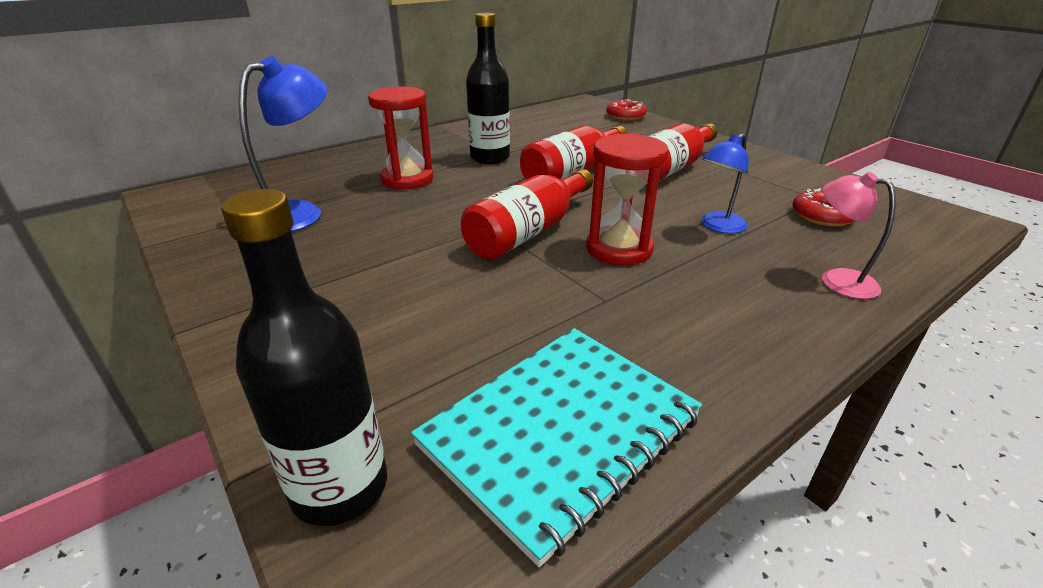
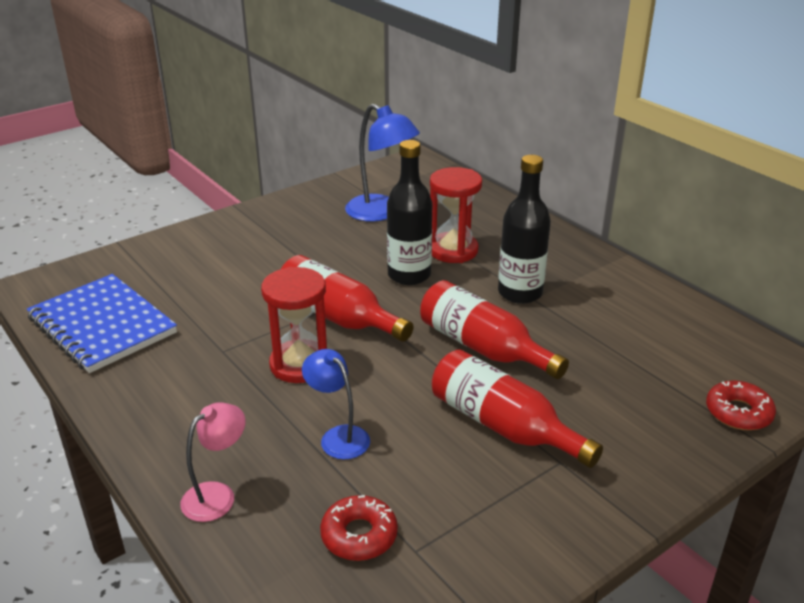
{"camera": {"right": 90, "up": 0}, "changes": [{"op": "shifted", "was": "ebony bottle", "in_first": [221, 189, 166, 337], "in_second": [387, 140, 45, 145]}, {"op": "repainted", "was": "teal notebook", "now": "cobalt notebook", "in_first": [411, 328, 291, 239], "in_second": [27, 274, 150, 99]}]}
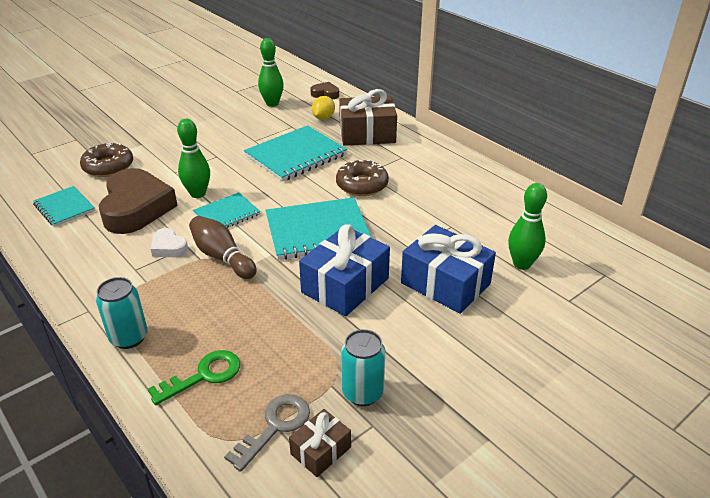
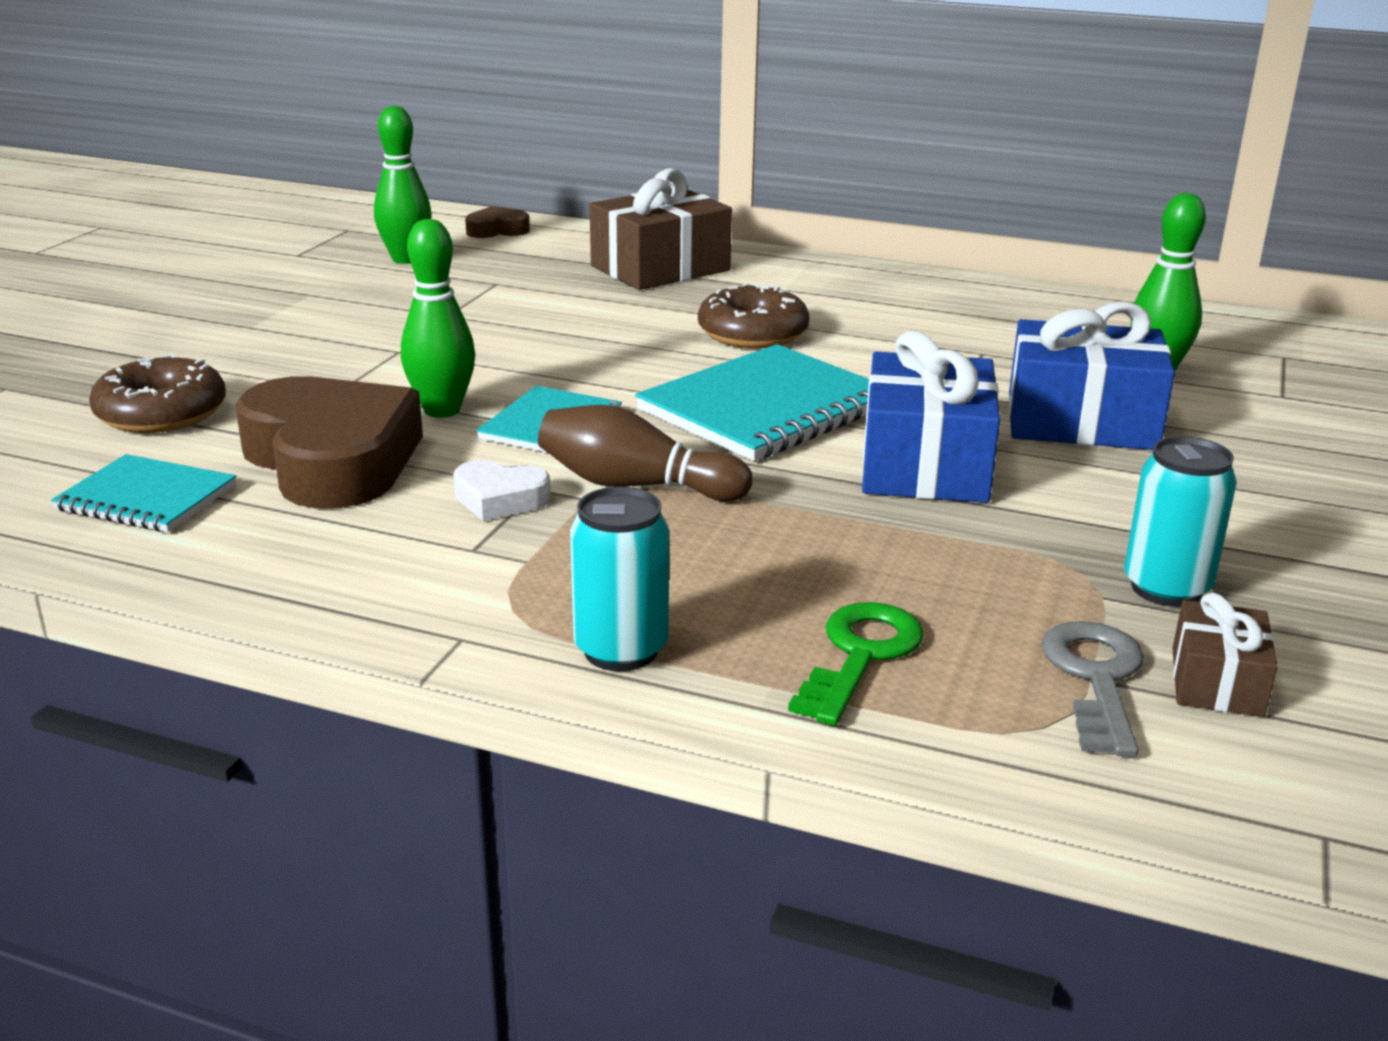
{"camera": {"right": -30, "up": -10}, "changes": [{"op": "gone", "was": "yellow citrus fruit", "in_first": [312, 96, 23, 24]}, {"op": "gone", "was": "teal notebook", "in_first": [244, 125, 103, 57]}]}
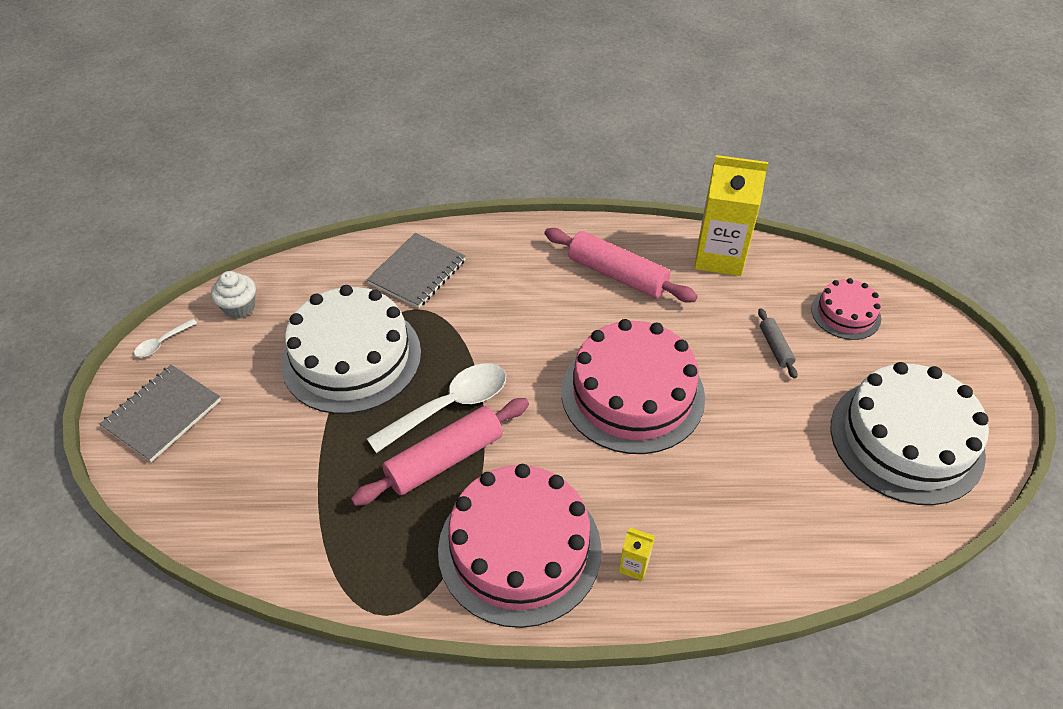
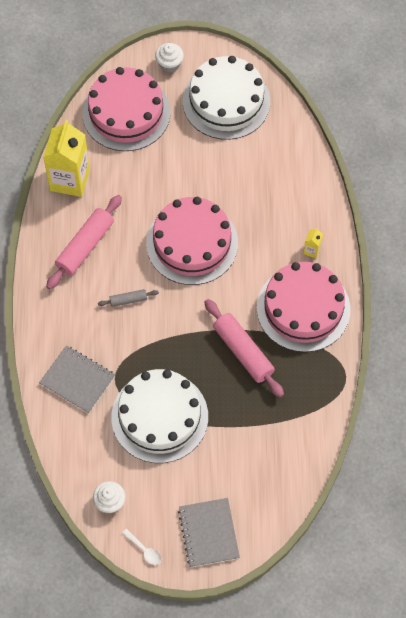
{"camera": {"right": -90, "up": 15}, "changes": [{"op": "scaled", "was": "rosy gateau", "in_first": [811, 278, 70, 62], "in_second": [82, 67, 88, 84], "ratio": 1.96}, {"op": "shifted", "was": "grey pastry roller", "in_first": [758, 308, 40, 71], "in_second": [98, 289, 61, 18]}, {"op": "gone", "was": "snow-white spoon", "in_first": [367, 364, 139, 89]}, {"op": "rotated", "was": "grey notebook", "in_first": [100, 365, 121, 97], "in_second": [178, 498, 62, 69], "clockwise": 45}, {"op": "new", "now": "snow-white fairy cake", "in_second": [155, 43, 29, 30]}]}
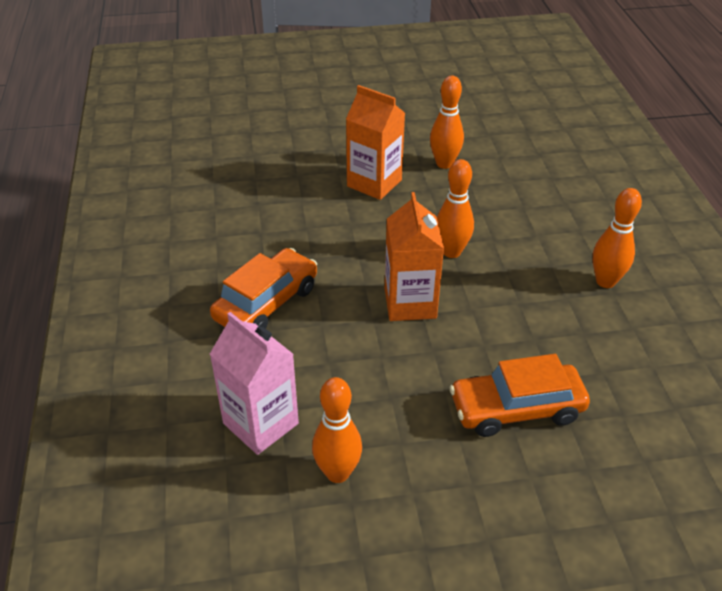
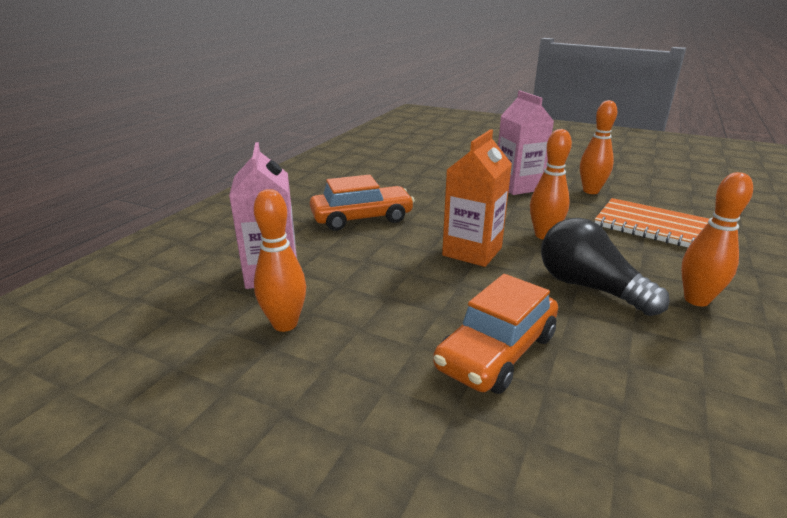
{"camera": {"right": 35, "up": -15}, "changes": [{"op": "repainted", "was": "bright orange milk carton", "now": "rosy milk carton", "in_first": [346, 85, 59, 115], "in_second": [498, 91, 56, 104]}, {"op": "rotated", "was": "bright orange toy car", "in_first": [450, 354, 140, 83], "in_second": [433, 274, 125, 120], "clockwise": -75}, {"op": "new", "now": "bright orange notebook", "in_second": [595, 198, 114, 49]}, {"op": "new", "now": "ebony bulb", "in_second": [541, 218, 129, 98]}]}
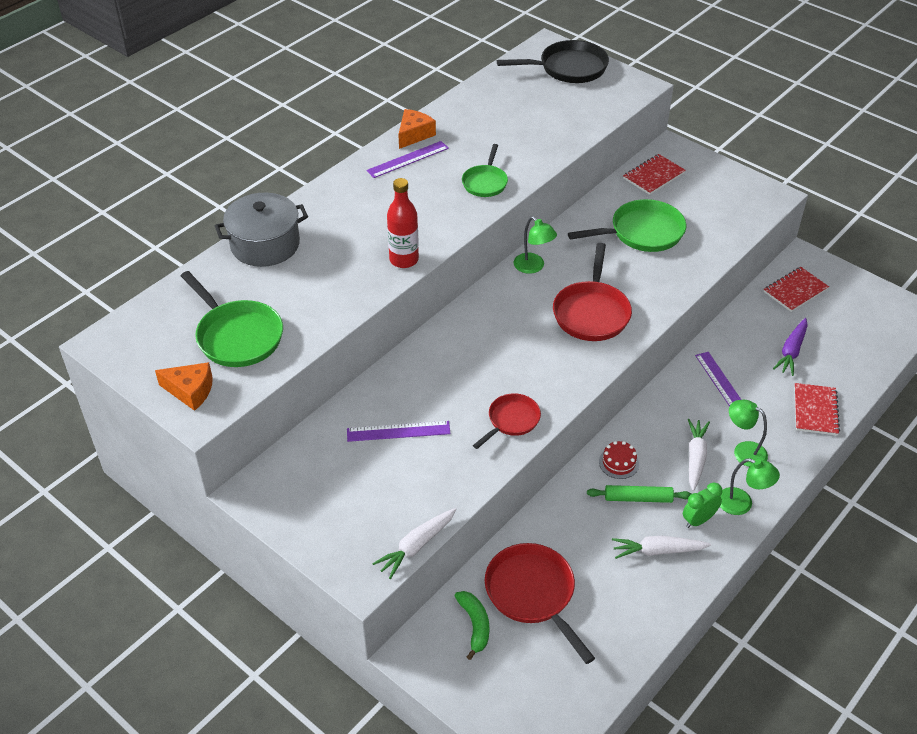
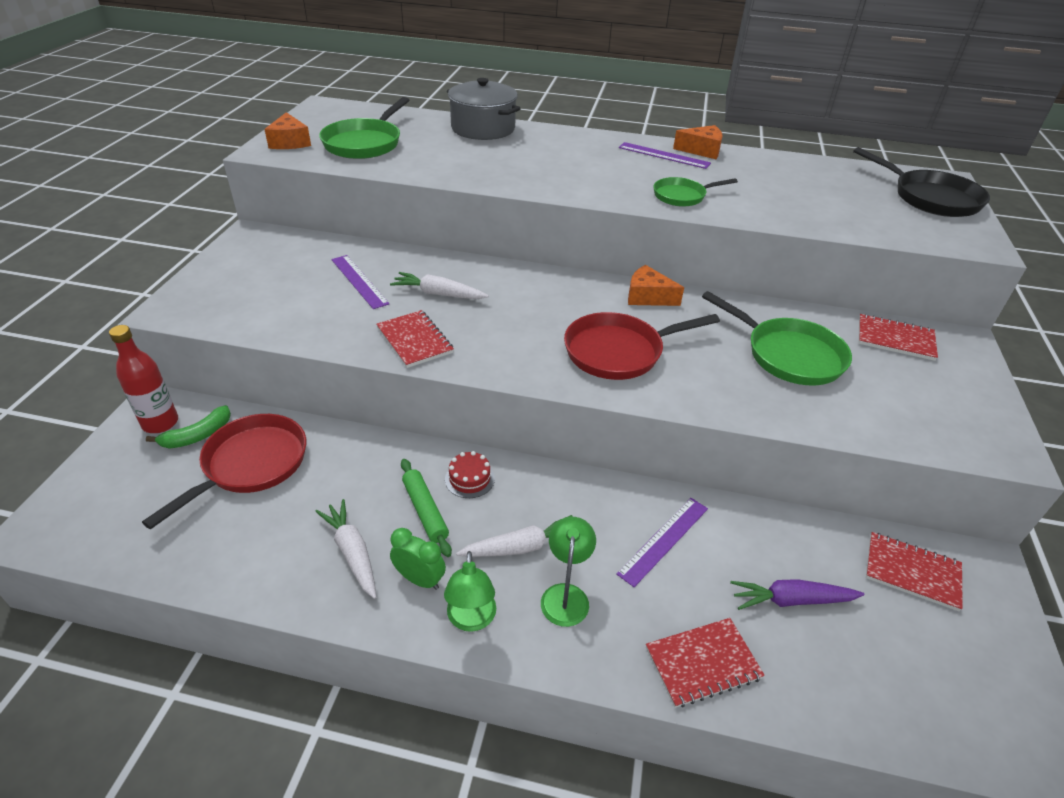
{"camera": {"right": 60, "up": -5}, "changes": [{"op": "shifted", "was": "crimson bottle", "in_first": [387, 178, 32, 90], "in_second": [109, 325, 69, 108]}, {"op": "swapped", "was": "green desk lamp", "now": "bright orange cheese wedge", "in_first": [514, 216, 43, 58], "in_second": [628, 265, 56, 41]}, {"op": "swapped", "was": "crimson pan", "now": "crimson notebook", "in_first": [473, 393, 68, 56], "in_second": [376, 310, 78, 58]}, {"op": "shifted", "was": "snow-white carrot", "in_first": [372, 508, 85, 71], "in_second": [390, 272, 99, 27]}]}
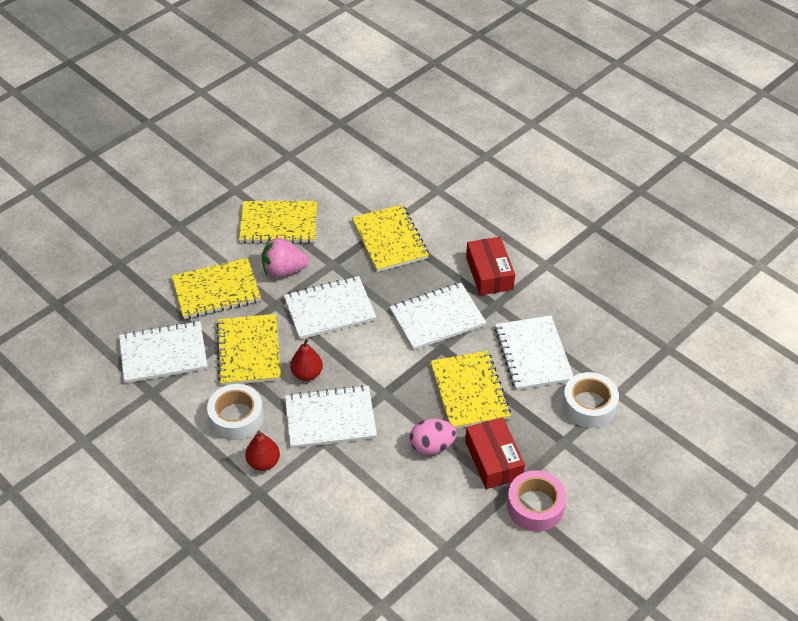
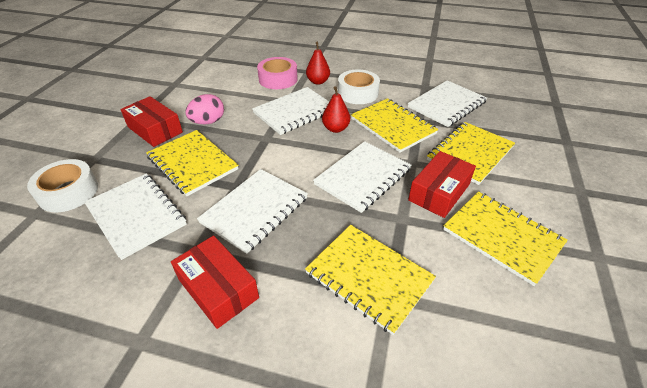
{"camera": {"right": 150, "up": -5}, "changes": [{"op": "rotated", "was": "yellow notebook", "in_first": [239, 201, 78, 43], "in_second": [443, 191, 125, 95], "clockwise": 75}, {"op": "swapped", "was": "rosy berry", "now": "crimson package", "in_first": [262, 237, 47, 41], "in_second": [408, 151, 68, 67]}, {"op": "shifted", "was": "rosy roll of tape", "in_first": [507, 471, 60, 61], "in_second": [257, 57, 41, 32]}]}
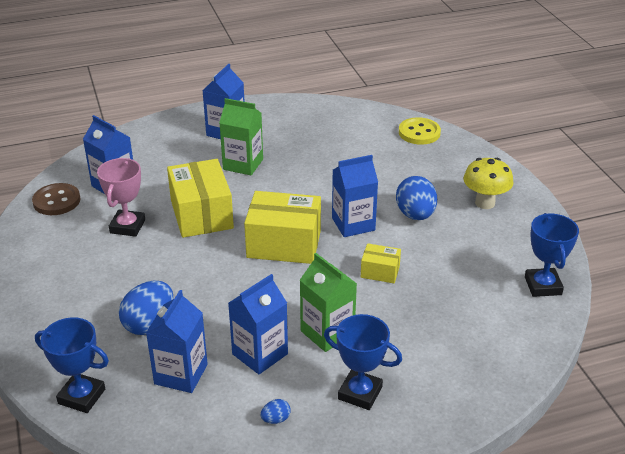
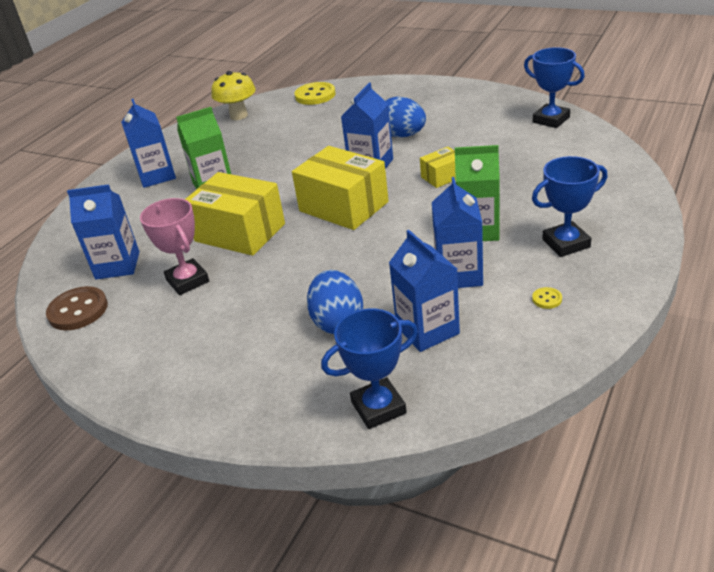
{"camera": {"right": -40, "up": 0}, "changes": [{"op": "shifted", "was": "yellow mushroom", "in_first": [463, 158, 50, 51], "in_second": [211, 71, 45, 49]}, {"op": "rotated", "was": "yellow package", "in_first": [244, 191, 77, 73], "in_second": [292, 146, 97, 84], "clockwise": 75}, {"op": "swapped", "was": "cobalt egg", "now": "yellow shirt button", "in_first": [261, 399, 30, 25], "in_second": [532, 287, 30, 22]}]}
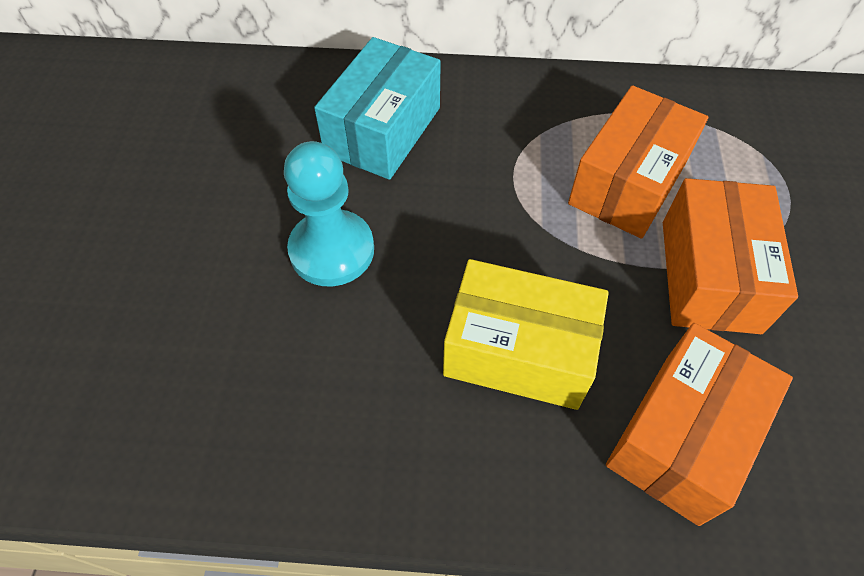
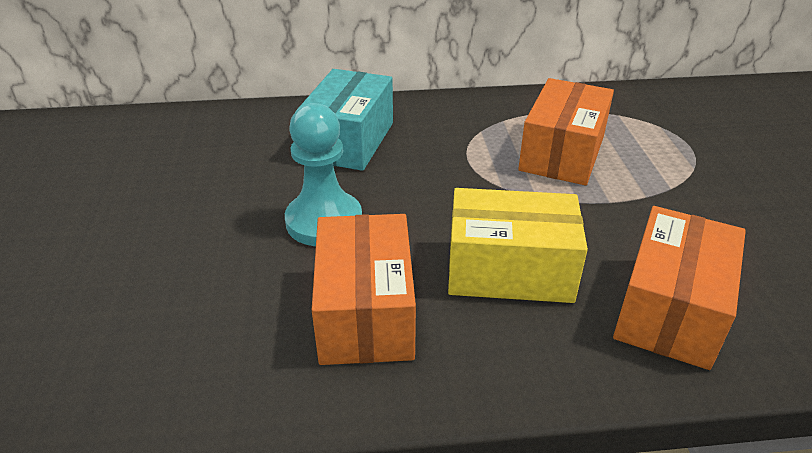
{"camera": {"right": -10, "up": -20}, "changes": [{"op": "shifted", "was": "bright orange package", "in_first": [663, 178, 135, 156], "in_second": [312, 214, 104, 151]}]}
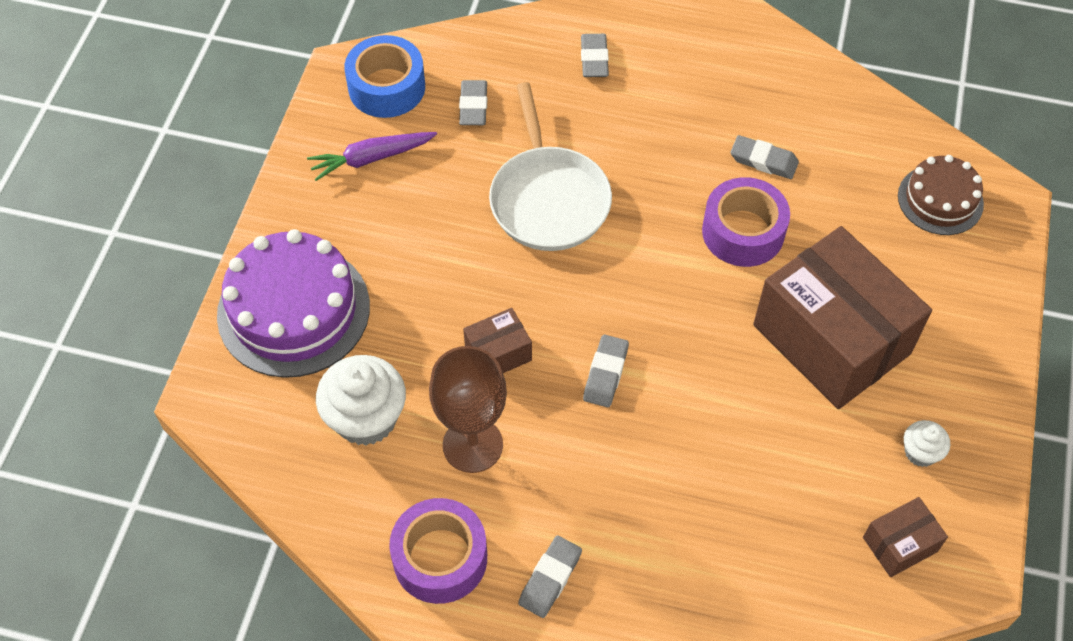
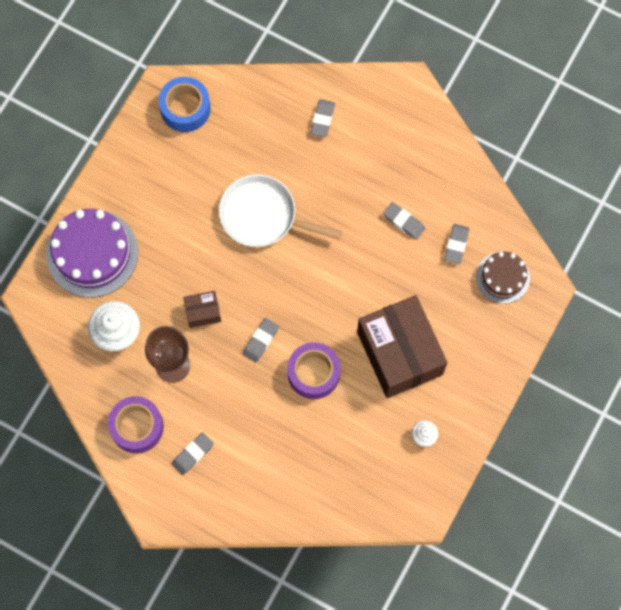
{"camera": {"right": 15, "up": 15}, "changes": [{"op": "shifted", "was": "grey gum eraser", "in_first": [459, 80, 28, 45], "in_second": [444, 224, 26, 40]}, {"op": "rotated", "was": "snow-white pan", "in_first": [489, 82, 123, 169], "in_second": [219, 174, 123, 73], "clockwise": 105}, {"op": "gone", "was": "violet carrot", "in_first": [307, 132, 130, 49]}, {"op": "shifted", "was": "violet roll of tape", "in_first": [702, 177, 88, 90], "in_second": [287, 342, 54, 57]}, {"op": "gone", "was": "dark brown package", "in_first": [863, 497, 85, 80]}]}
